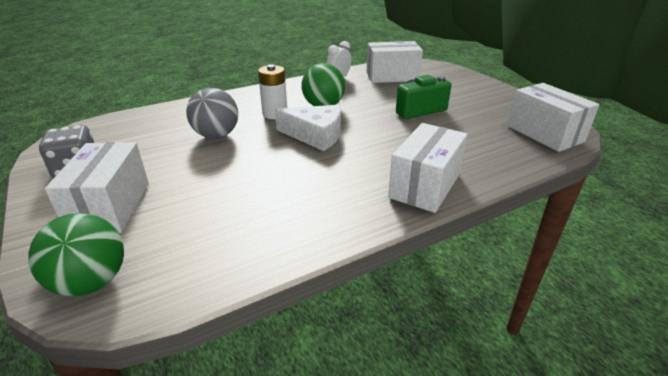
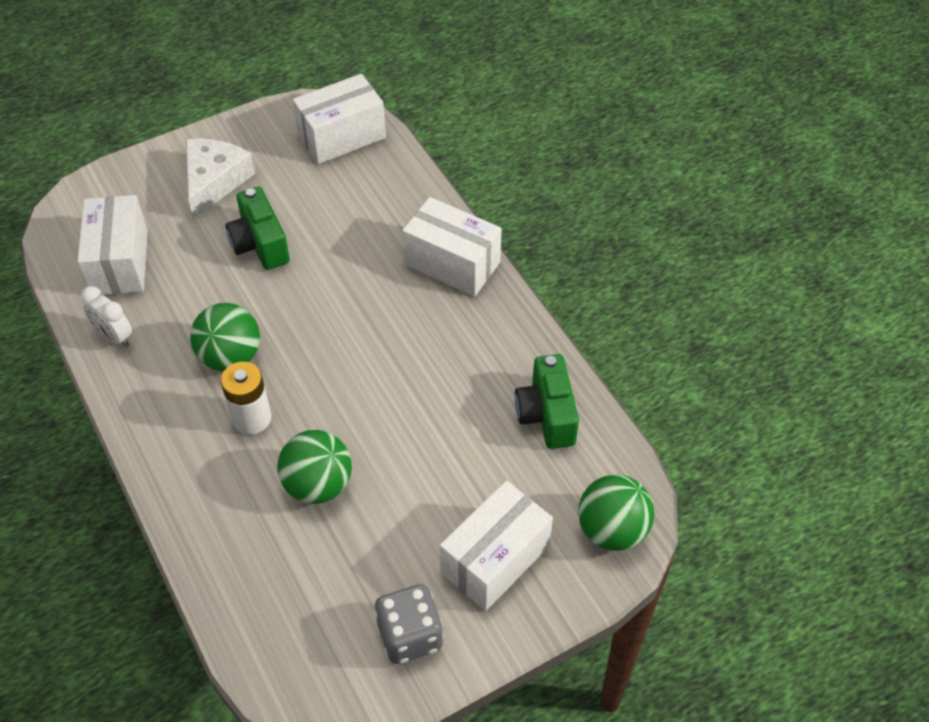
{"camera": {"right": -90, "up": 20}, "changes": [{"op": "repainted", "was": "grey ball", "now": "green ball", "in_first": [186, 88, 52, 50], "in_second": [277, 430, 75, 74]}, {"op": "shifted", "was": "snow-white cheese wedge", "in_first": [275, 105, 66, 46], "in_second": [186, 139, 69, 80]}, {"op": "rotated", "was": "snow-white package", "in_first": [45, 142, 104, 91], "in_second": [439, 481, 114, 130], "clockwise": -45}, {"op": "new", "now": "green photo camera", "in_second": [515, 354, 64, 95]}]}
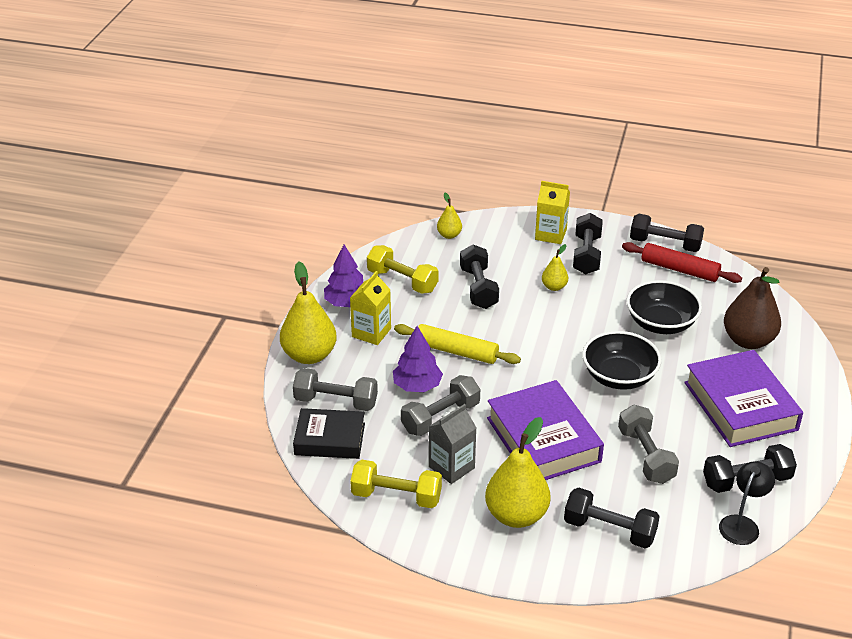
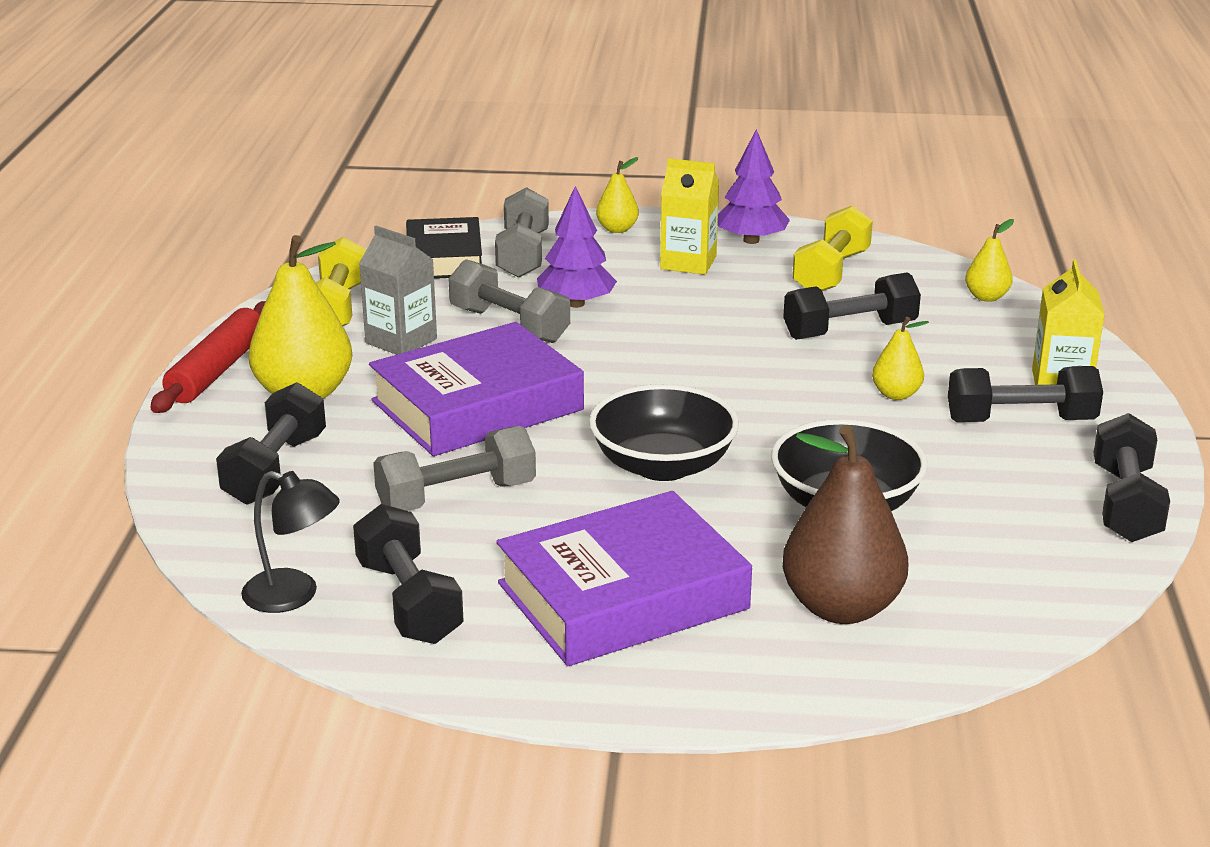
{"camera": {"right": 80, "up": -10}, "changes": [{"op": "shifted", "was": "crimson pastry roller", "in_first": [622, 242, 120, 41], "in_second": [151, 301, 115, 112]}, {"op": "scaled", "was": "yellow toy pear", "in_first": [280, 262, 57, 102], "in_second": [596, 157, 43, 76], "ratio": 0.5}, {"op": "gone", "was": "yellow pastry roller", "in_first": [394, 324, 127, 40]}]}
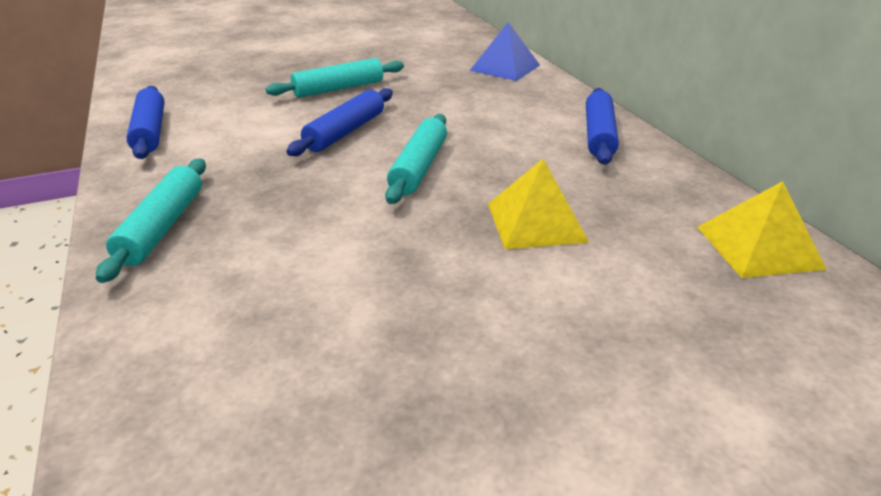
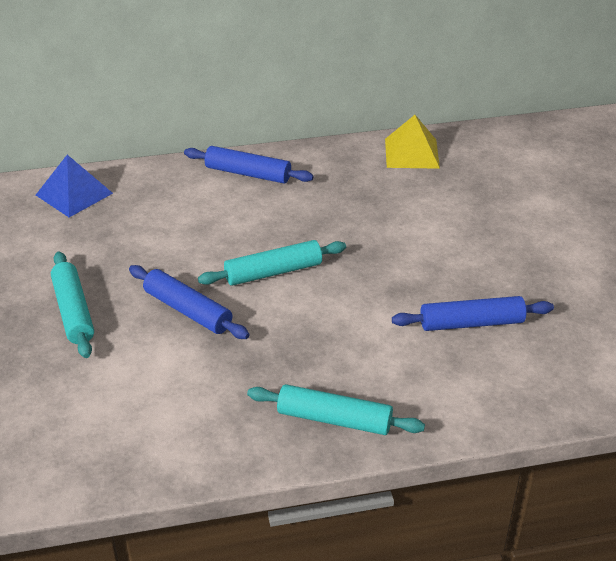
{"camera": {"right": -80, "up": 5}, "changes": [{"op": "shifted", "was": "cobalt pastry roller", "in_first": [126, 86, 39, 73], "in_second": [392, 296, 162, 35]}, {"op": "rotated", "was": "teal pastry roller", "in_first": [385, 114, 62, 90], "in_second": [198, 240, 148, 46], "clockwise": -45}, {"op": "gone", "was": "yellow solid pyramid", "in_first": [488, 159, 102, 90]}]}
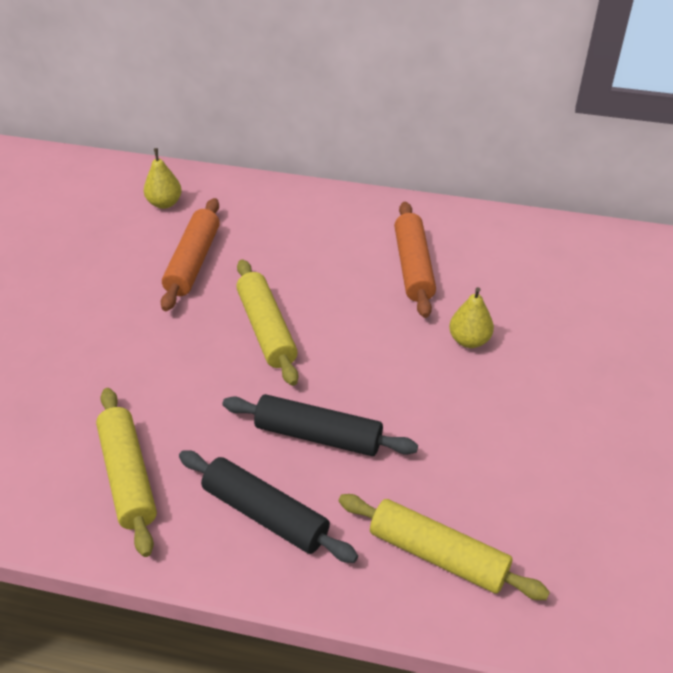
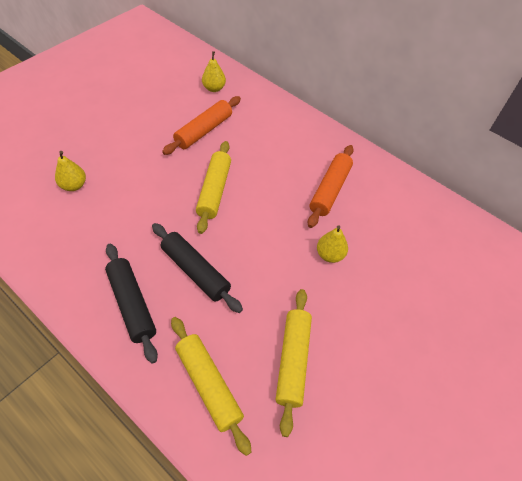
{"camera": {"right": 25, "up": 10}, "changes": [{"op": "shifted", "was": "yellow pastry roller", "in_first": [96, 388, 61, 169], "in_second": [276, 289, 36, 148]}, {"op": "new", "now": "yellow toy pear", "in_second": [55, 151, 31, 40]}]}
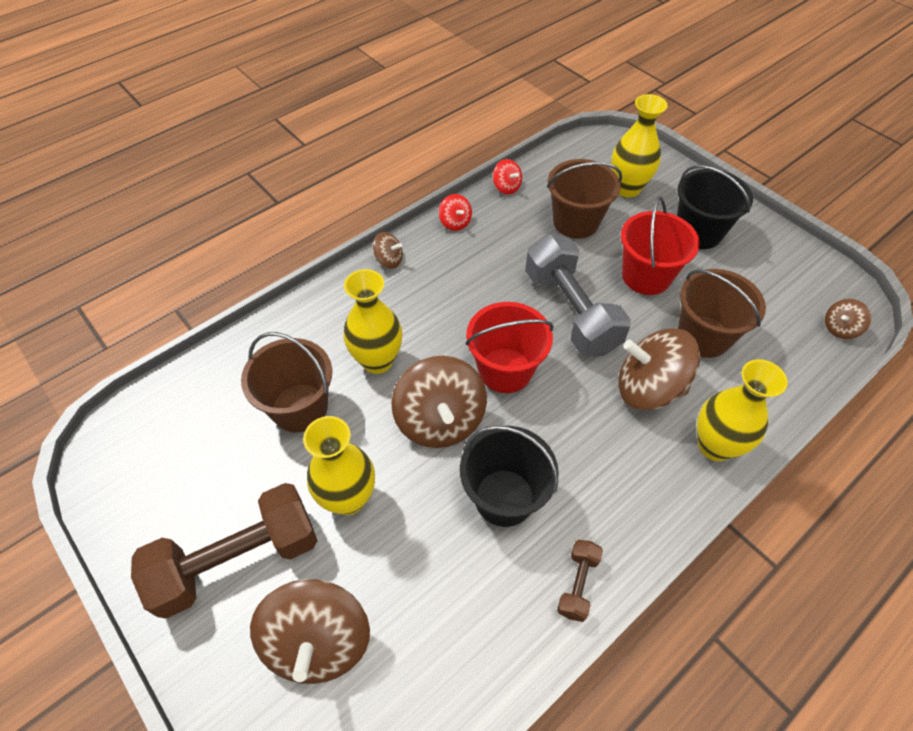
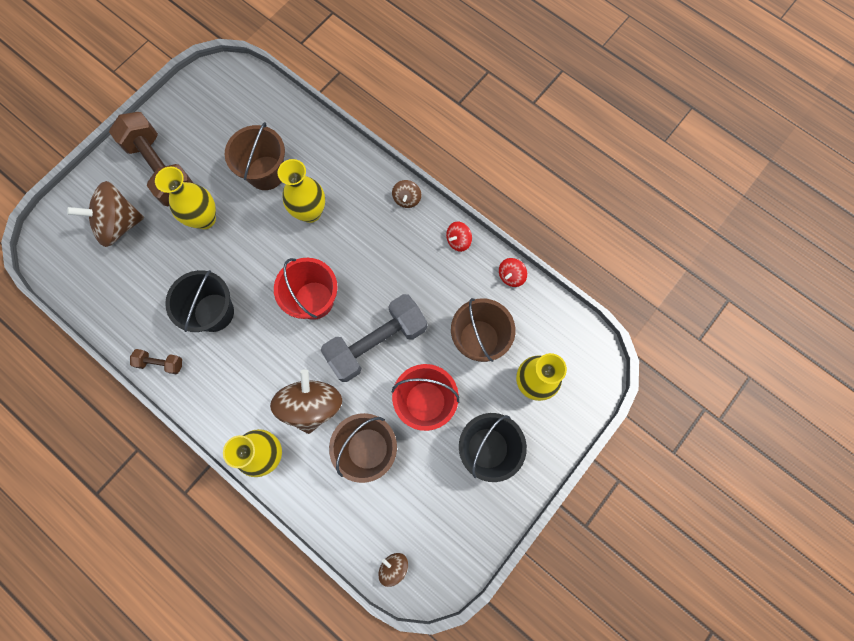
{"camera": {"right": 80, "up": 20}, "changes": [{"op": "gone", "was": "dark brown toy top", "in_first": [391, 356, 96, 92]}]}
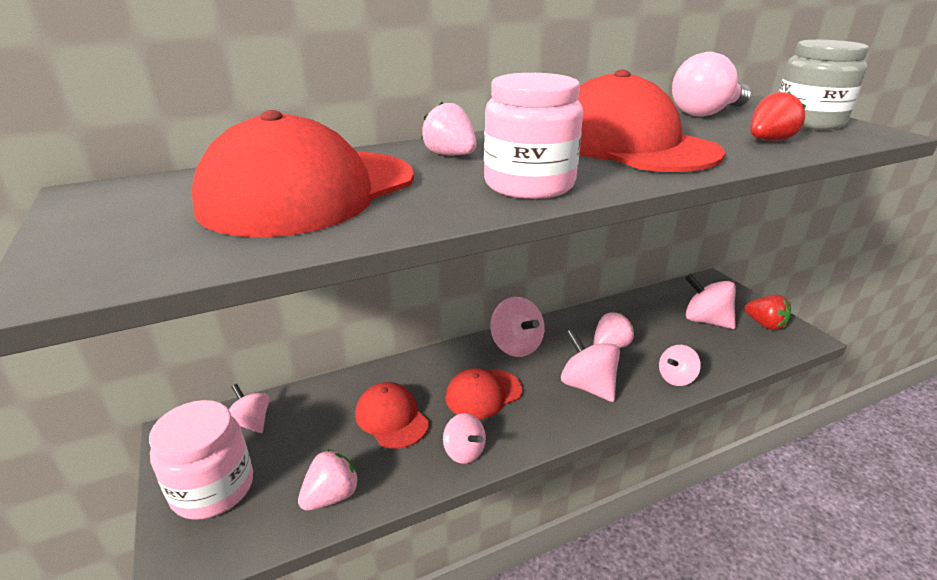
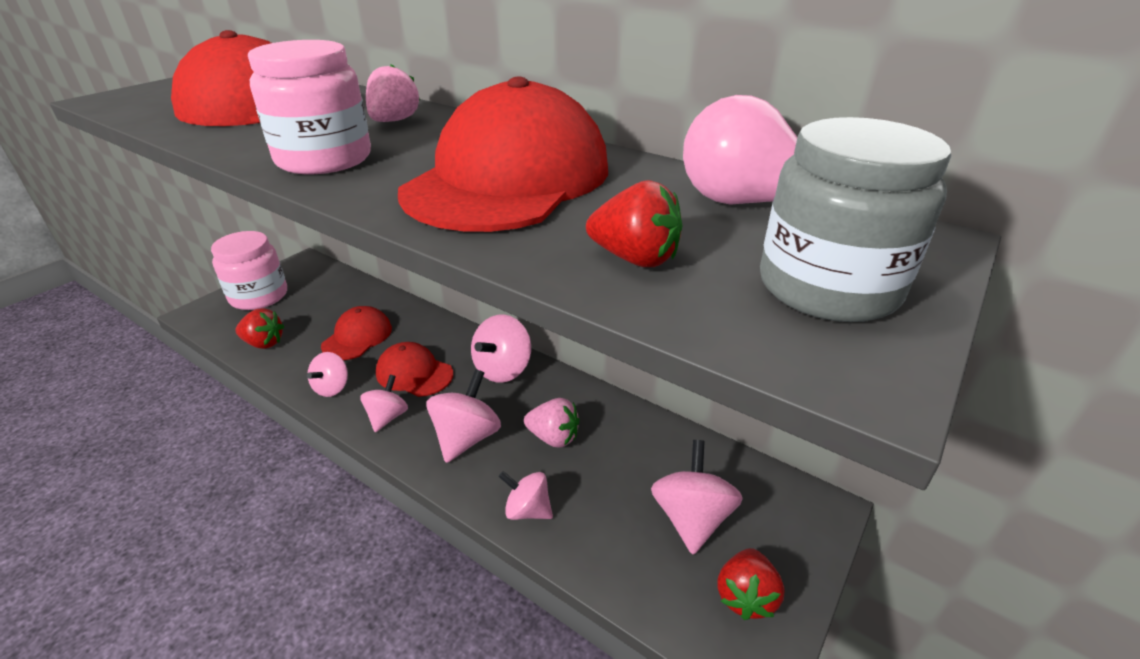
{"camera": {"right": 60, "up": 5}, "changes": [{"op": "shifted", "was": "rosy toy top", "in_first": [229, 384, 40, 49], "in_second": [360, 375, 48, 57]}, {"op": "repainted", "was": "rosy berry", "now": "crimson berry", "in_first": [298, 449, 61, 62], "in_second": [235, 308, 49, 41]}]}
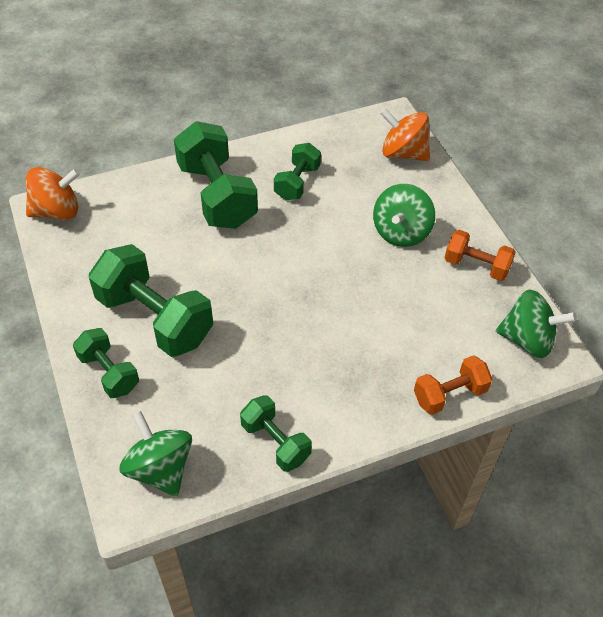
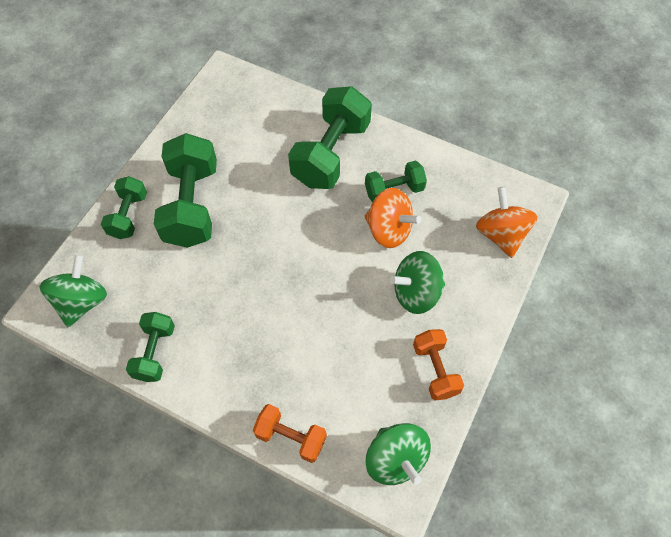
{"camera": {"right": 50, "up": 10}, "changes": [{"op": "shifted", "was": "bright orange toy top", "in_first": [26, 167, 54, 53], "in_second": [364, 188, 57, 60]}]}
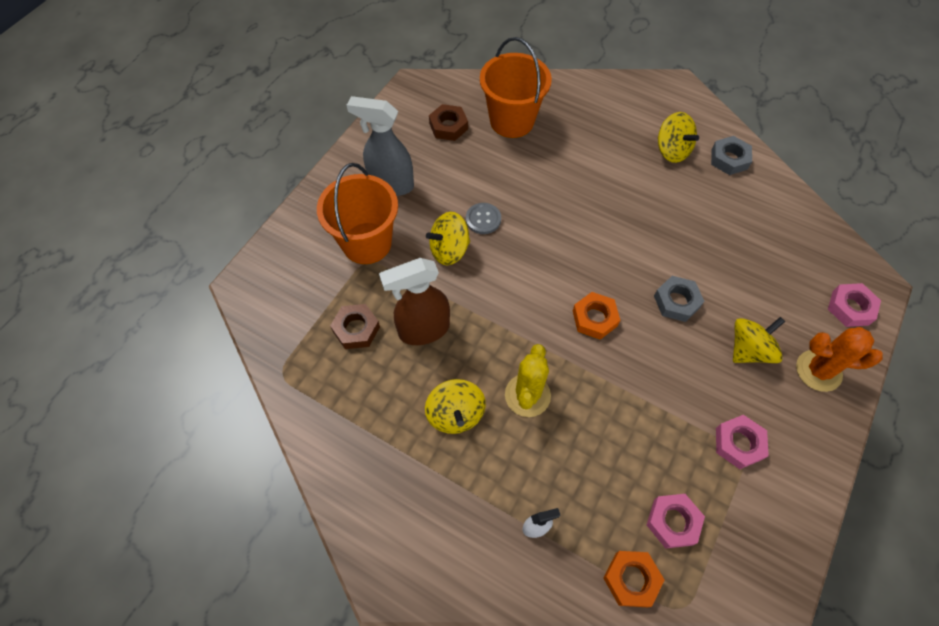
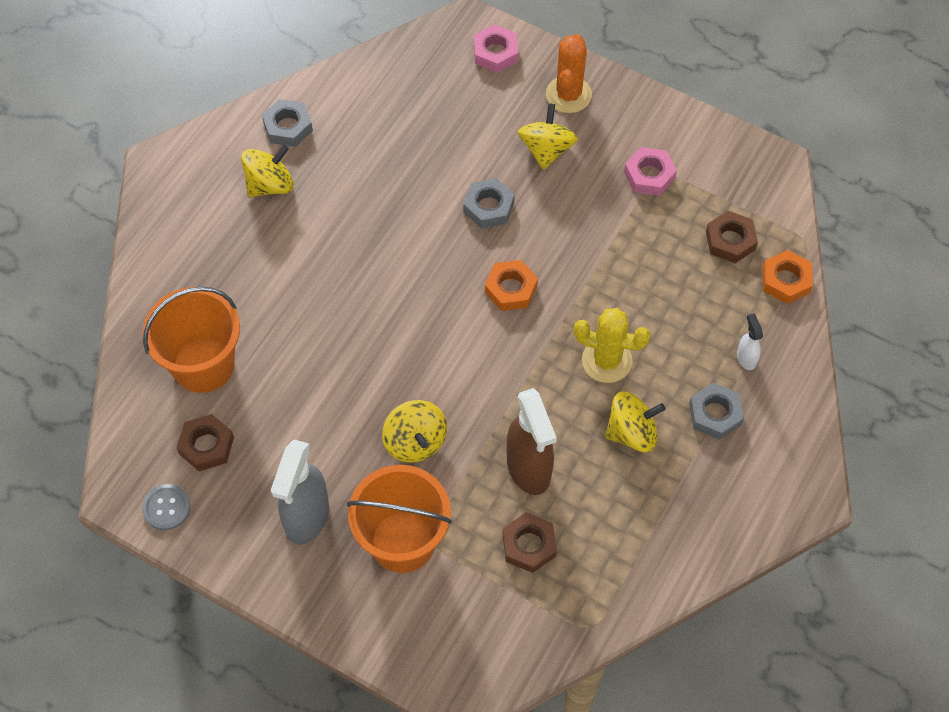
{"camera": {"right": -90, "up": 0}, "changes": [{"op": "shifted", "was": "grey shirt button", "in_first": [466, 203, 35, 31], "in_second": [142, 484, 49, 46]}, {"op": "rotated", "was": "yellow toy top", "in_first": [733, 317, 52, 46], "in_second": [518, 103, 60, 67], "clockwise": 45}, {"op": "repainted", "was": "rosy hex nut", "now": "dark brown hex nut", "in_first": [647, 494, 58, 55], "in_second": [706, 211, 52, 52]}, {"op": "new", "now": "grey hex nut", "in_second": [689, 382, 55, 58]}]}
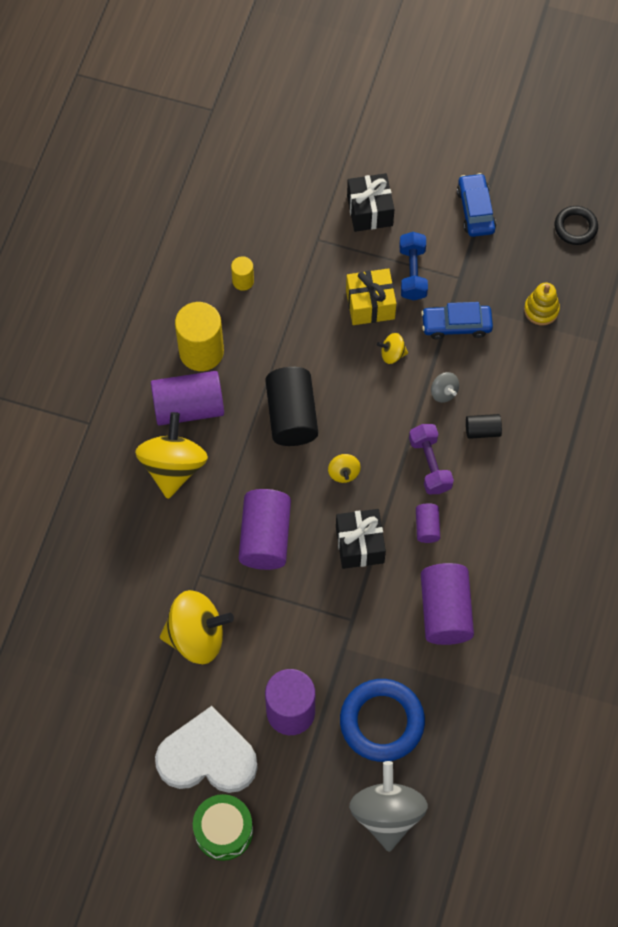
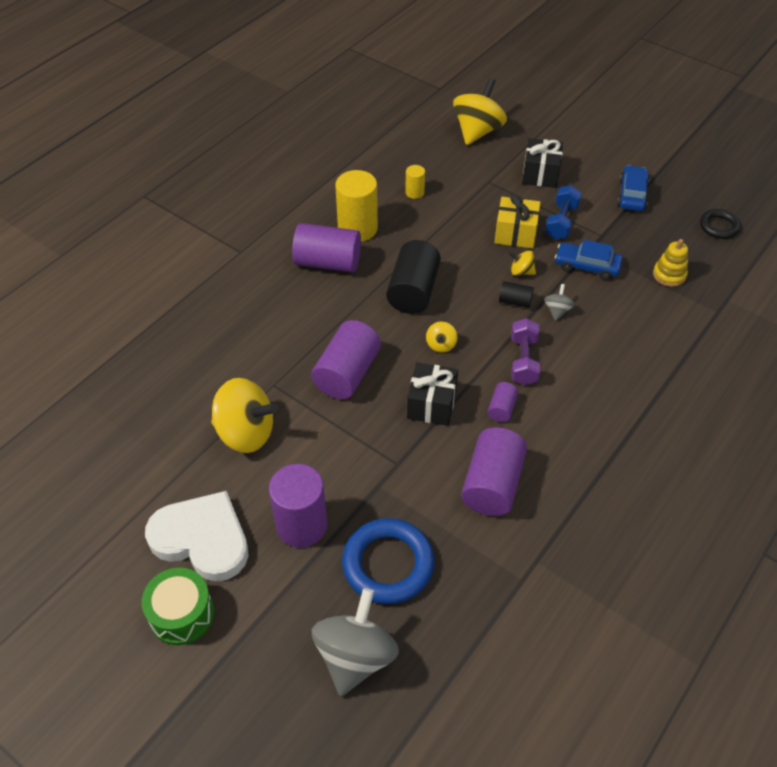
{"camera": {"right": 20, "up": -15}, "changes": [{"op": "rotated", "was": "grey toy top", "in_first": [431, 372, 28, 31], "in_second": [544, 284, 31, 37], "clockwise": -150}, {"op": "shifted", "was": "yellow toy top", "in_first": [135, 412, 73, 87], "in_second": [453, 78, 54, 67]}, {"op": "shifted", "was": "ebony cylinder shape", "in_first": [466, 414, 36, 25], "in_second": [499, 281, 35, 27]}]}
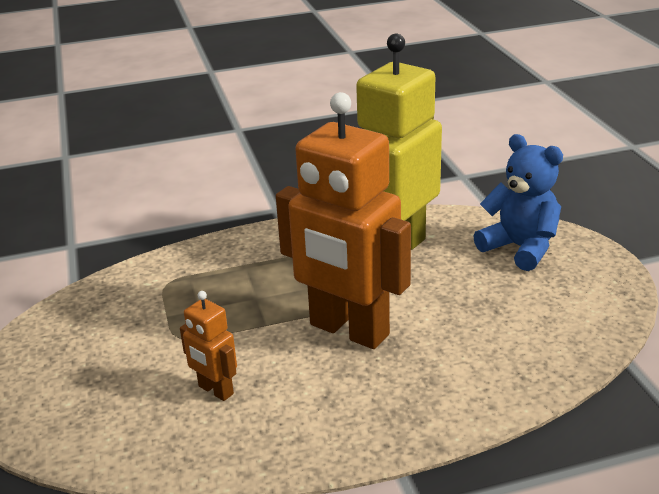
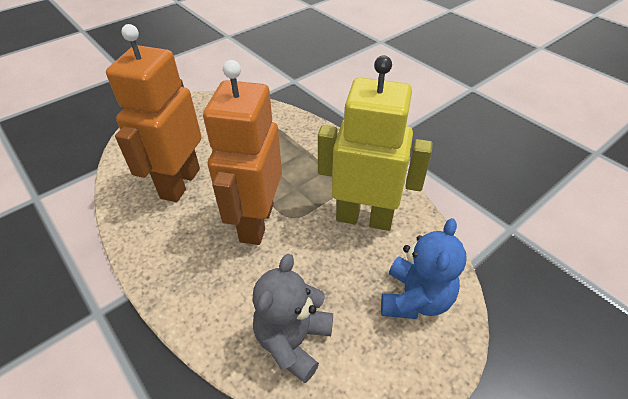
{"camera": {"right": 65, "up": 15}, "changes": [{"op": "scaled", "was": "bright orange toy robot", "in_first": [180, 291, 57, 110], "in_second": [106, 24, 96, 178], "ratio": 2.26}, {"op": "new", "now": "grey teddy", "in_second": [253, 254, 80, 129]}]}
